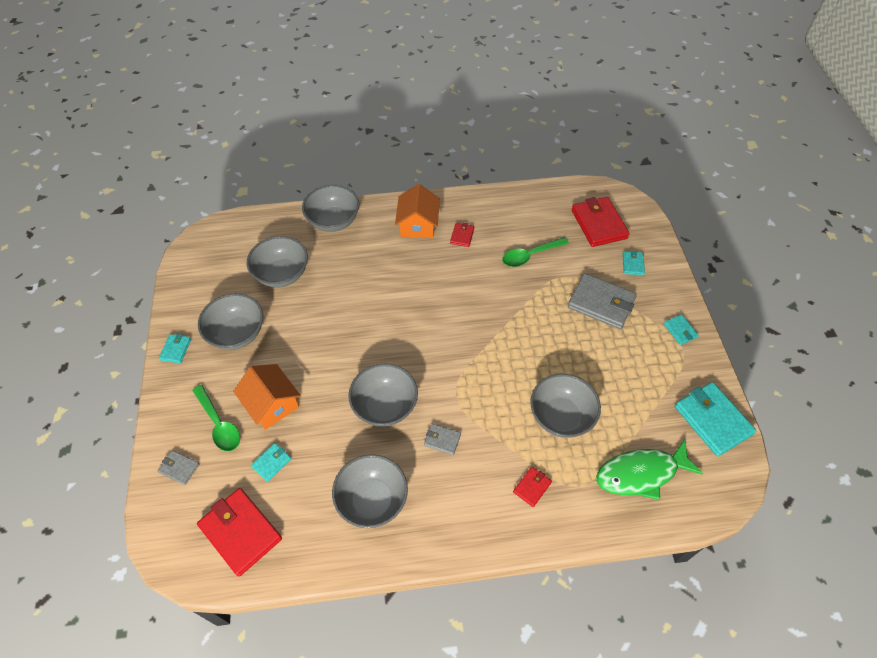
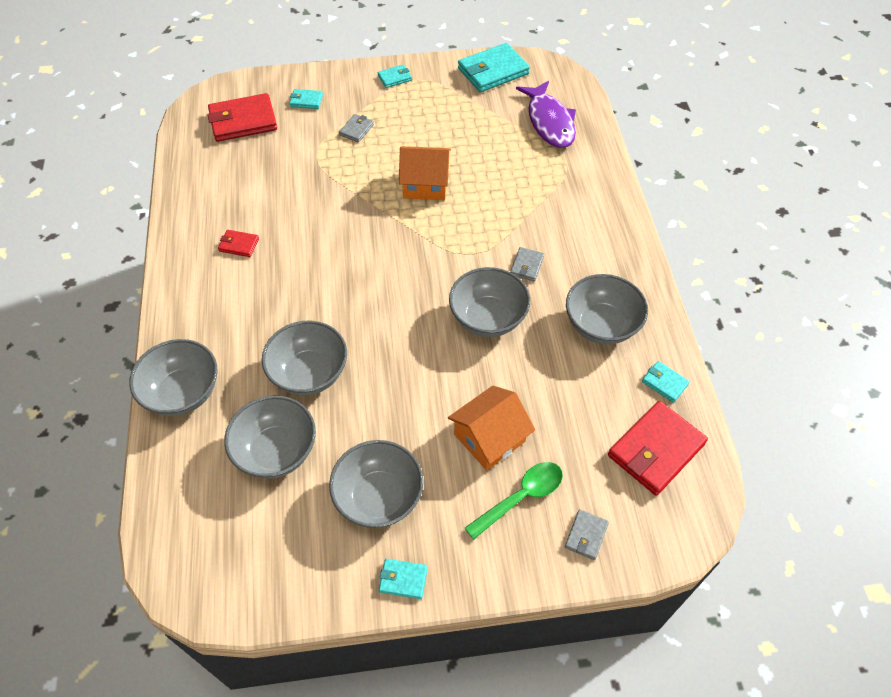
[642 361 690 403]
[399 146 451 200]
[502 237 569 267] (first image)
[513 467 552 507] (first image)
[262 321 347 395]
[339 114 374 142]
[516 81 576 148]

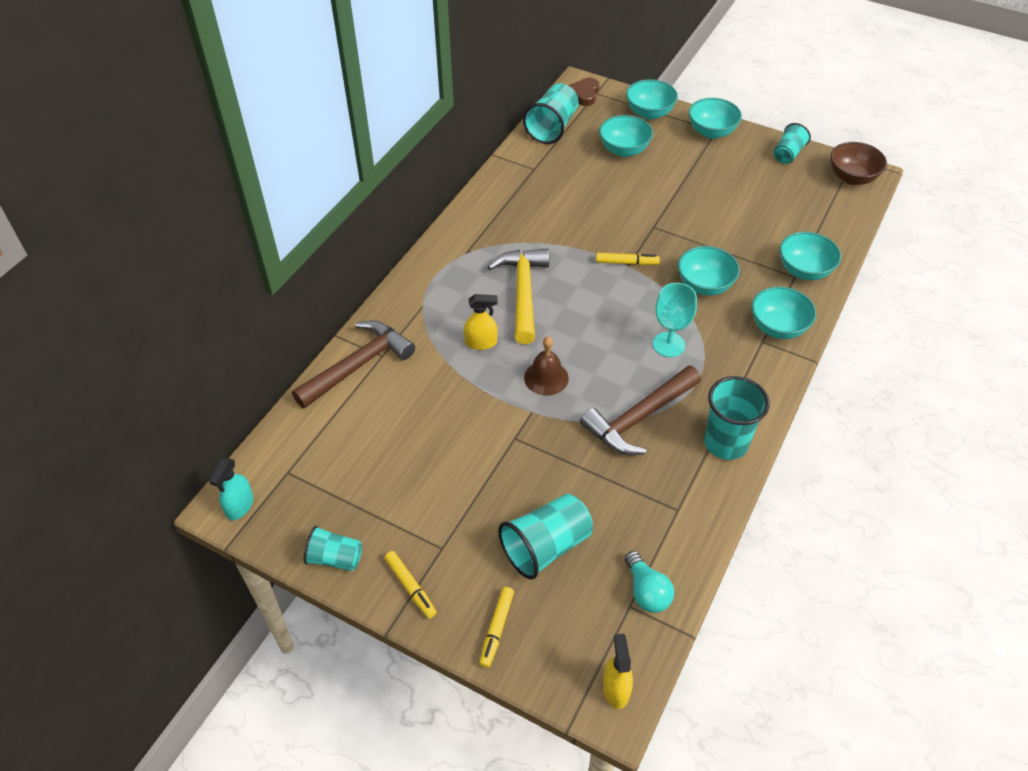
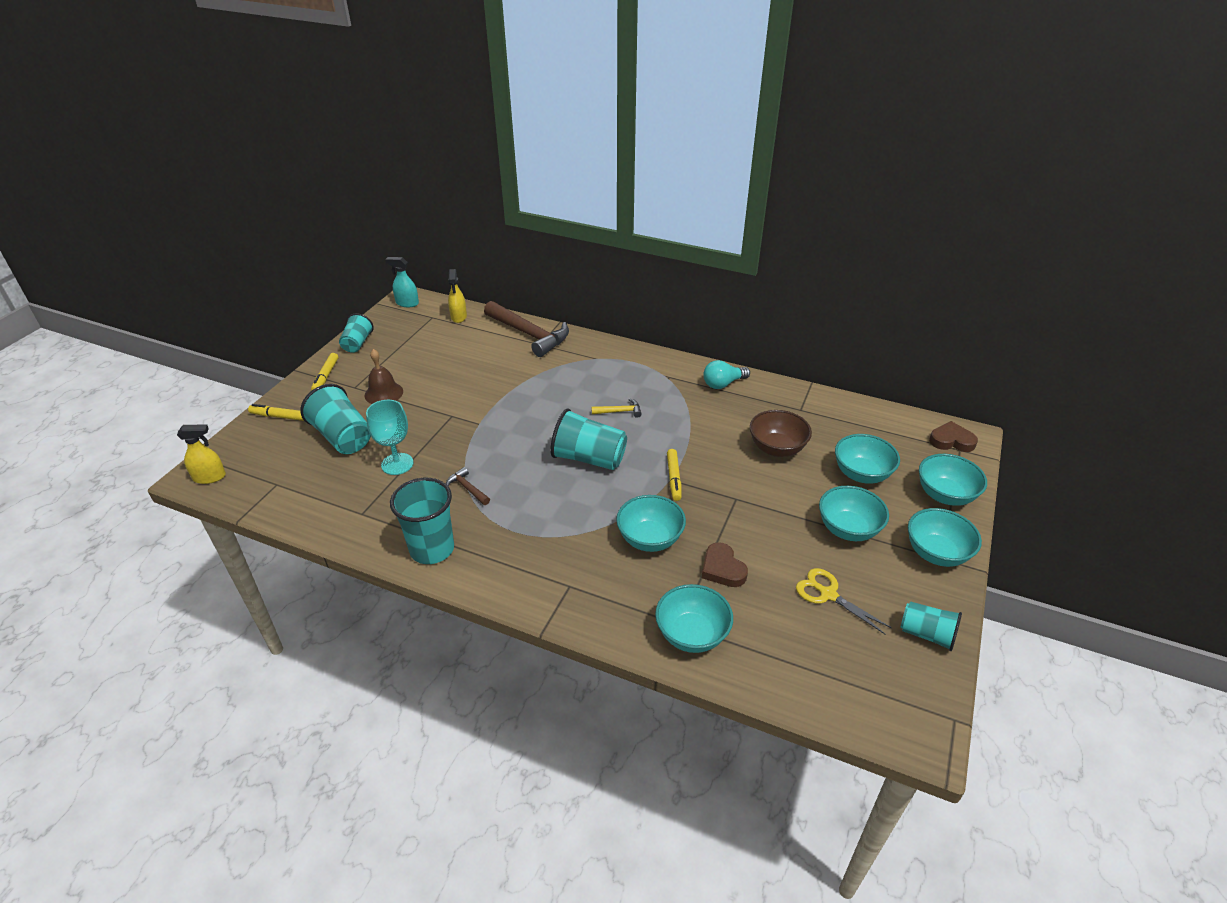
[311 353 338 390]
[448 269 467 323]
[591 398 642 418]
[550 409 627 470]
[365 349 403 404]
[446 467 490 505]
[703 360 750 389]
[366 400 413 475]
[819 486 889 541]
[750 410 812 457]
[702 542 748 587]
[796 568 892 635]

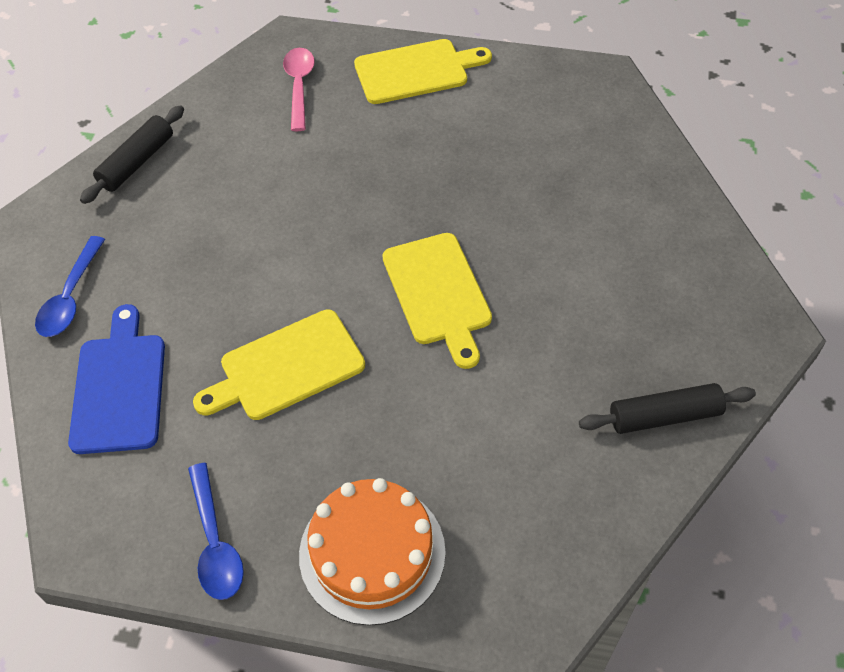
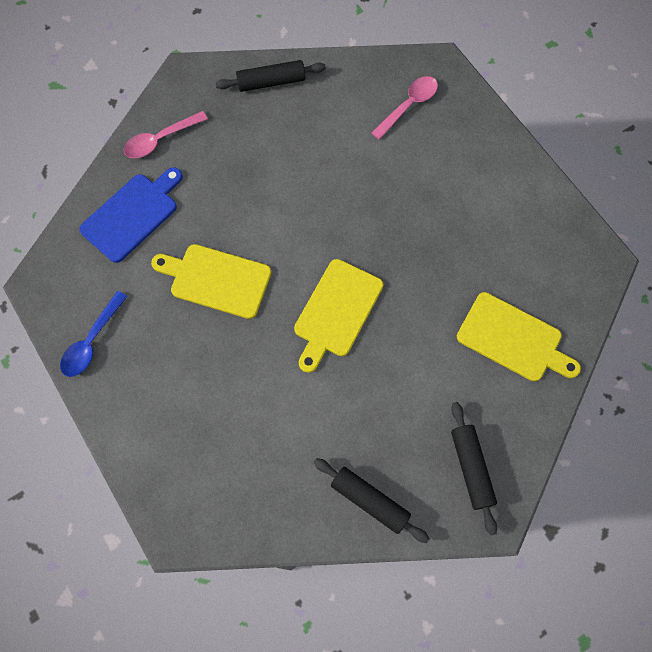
[124 111 208 158]
[299 478 446 626] (first image)
[457 292 581 381]
[451 402 497 535]

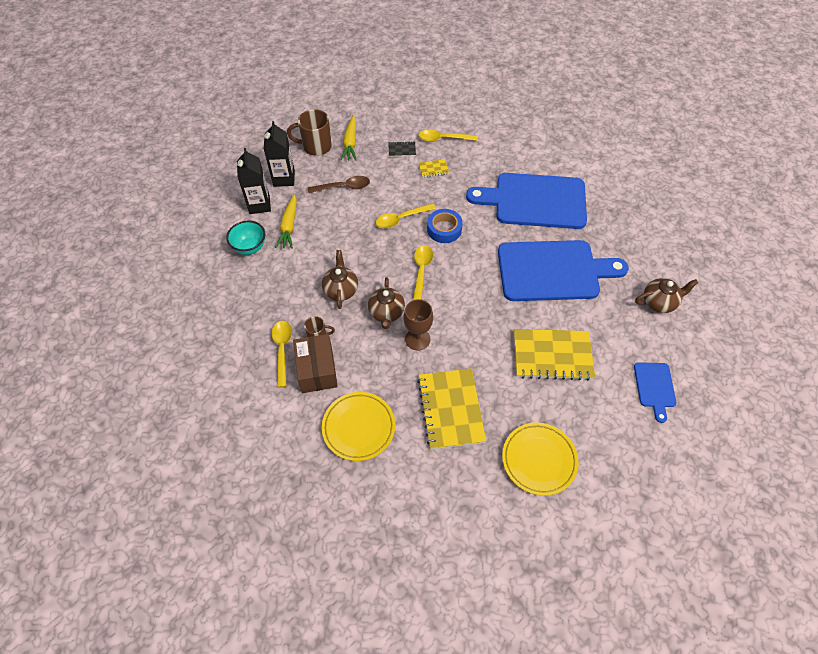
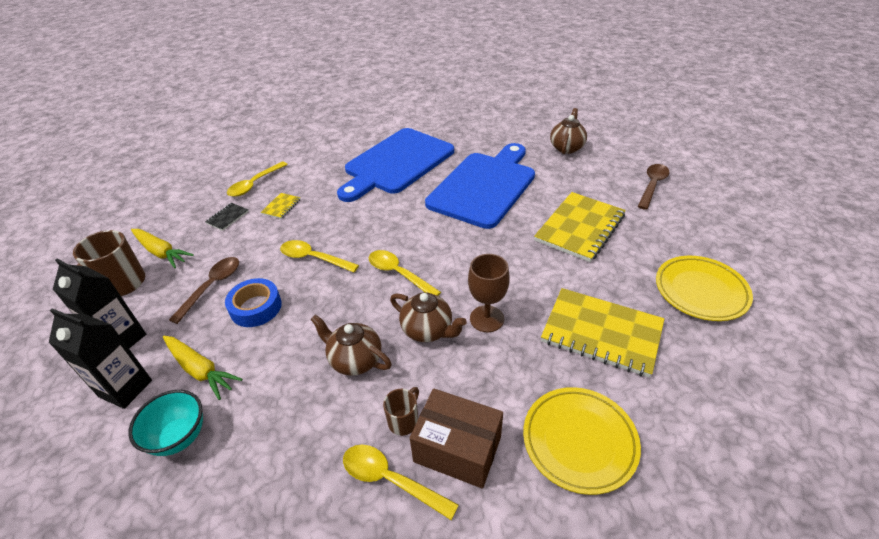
[280 240 359 272]
[225 278 282 327]
[638 164 670 210]

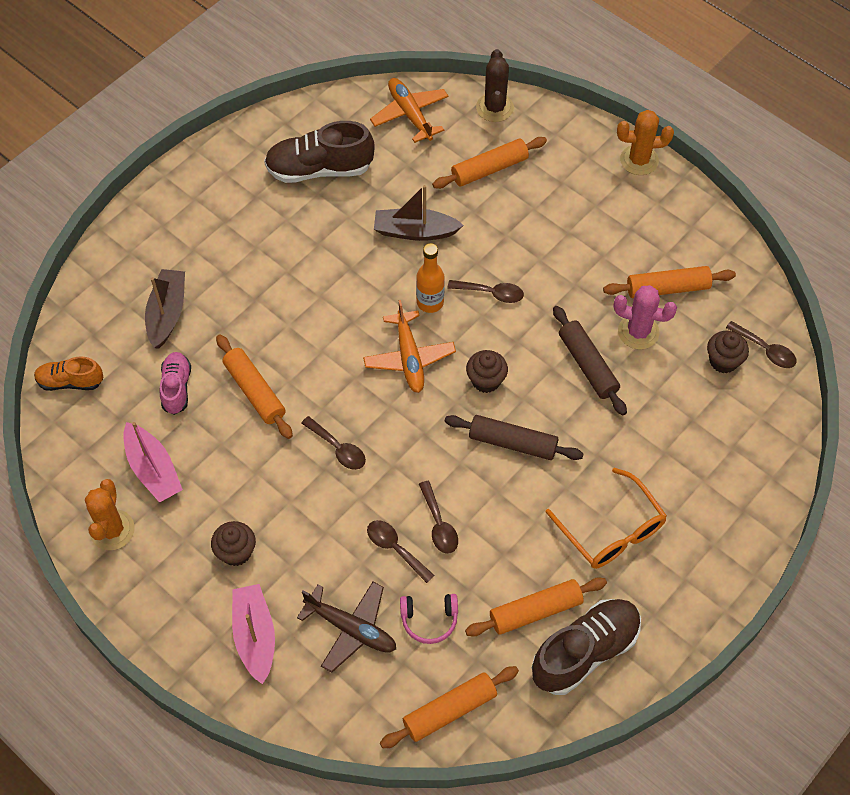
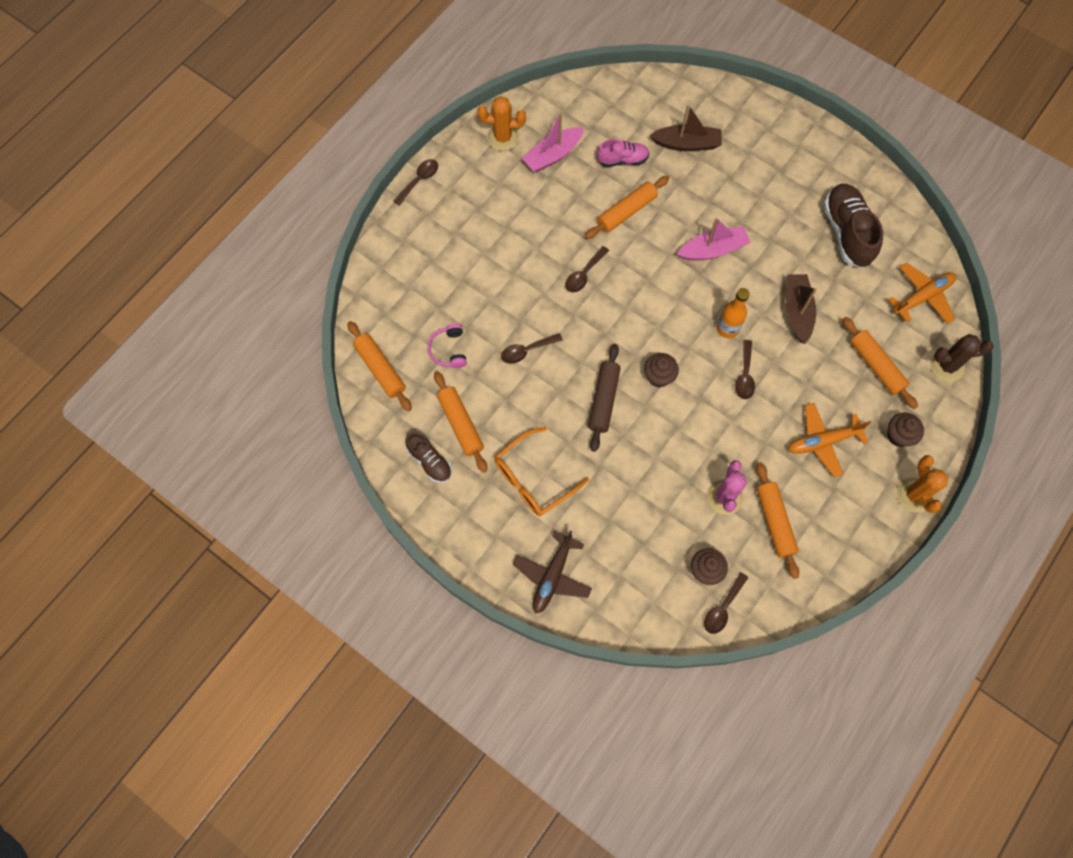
[34 356 103 391] (first image)
[887 413 924 447]
[677 218 751 261]
[513 531 592 614]
[788 403 871 477]
[393 159 438 205]
[405 432 452 483]
[553 306 627 416] (first image)

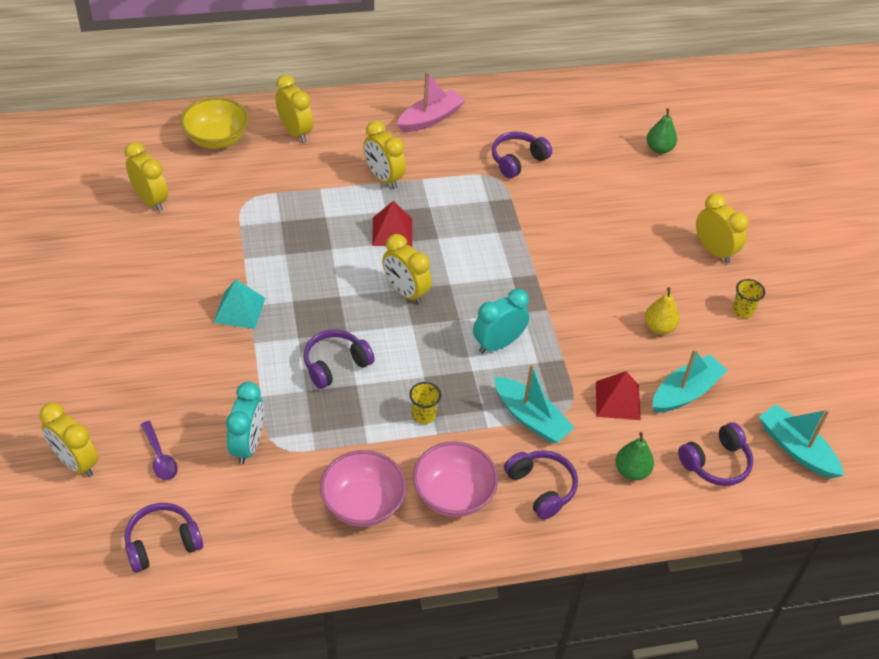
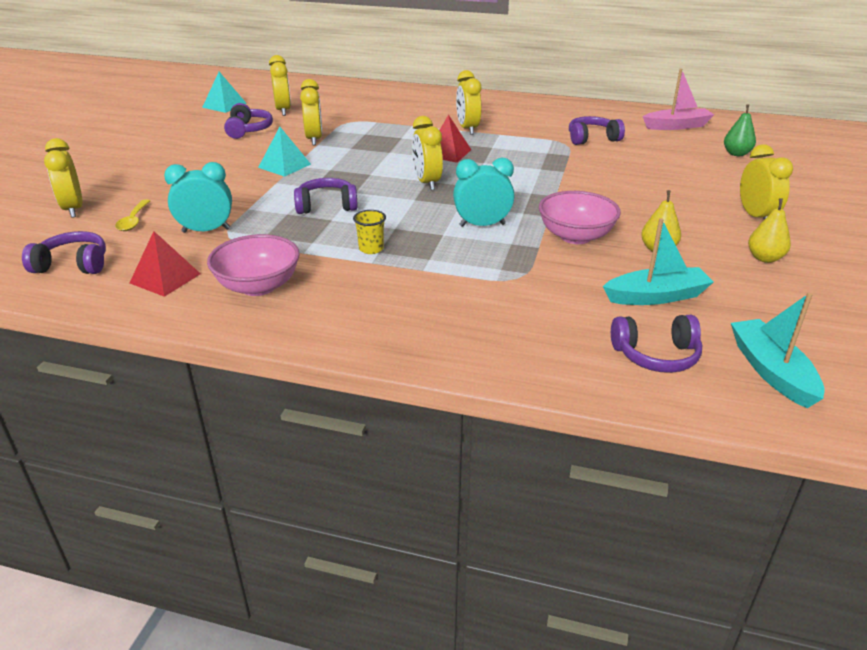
[115 199 150 231]
[181 97 249 149] (first image)
[164 162 232 233]
[300 79 322 145]
[643 68 714 130]
[539 191 621 244]
[494 364 575 444] (first image)
[224 103 273 139]
[130 231 201 297]
[615 432 654 480] (first image)
[748 198 791 263]
[202 72 247 113]

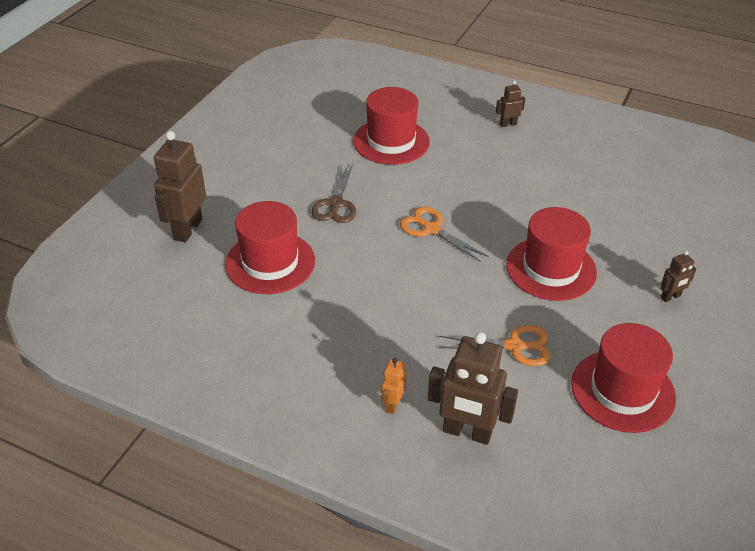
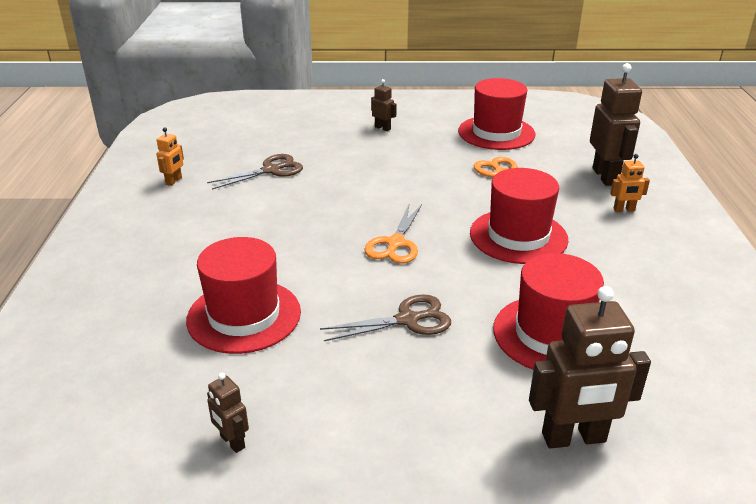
[207 373 249 453]
[470 168 568 264]
[156 127 184 186]
[207 154 303 189]

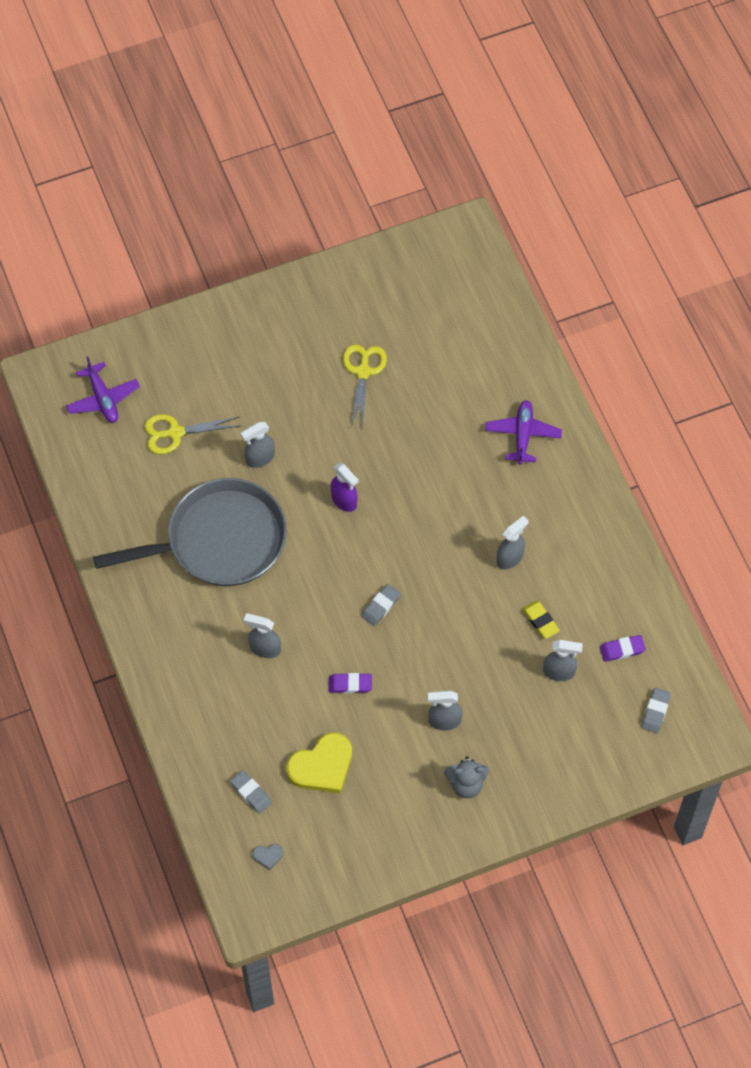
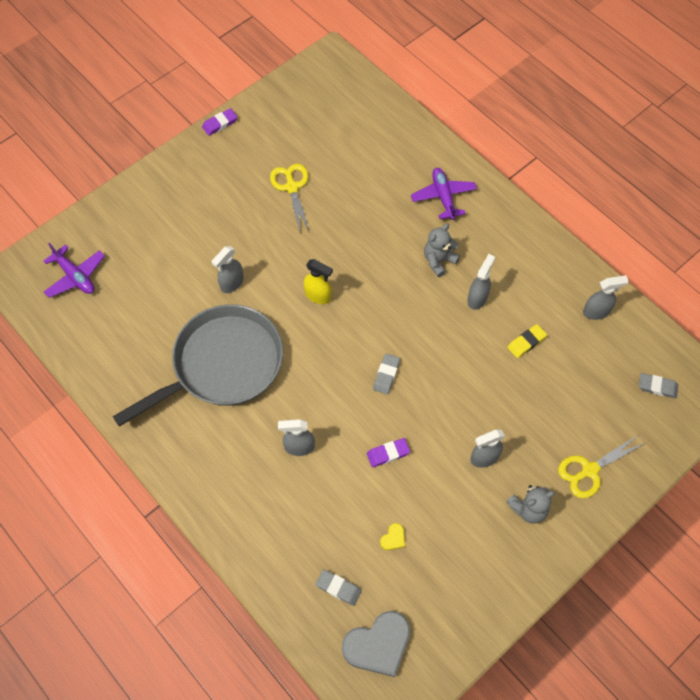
[558 434 645 498]
[342 611 410 677]
[380 523 405 550]
[304 259 333 304]
[507 324 547 358]
[583 275 629 320]
[202 108 237 136]
[639 373 678 398]
[424 224 460 277]

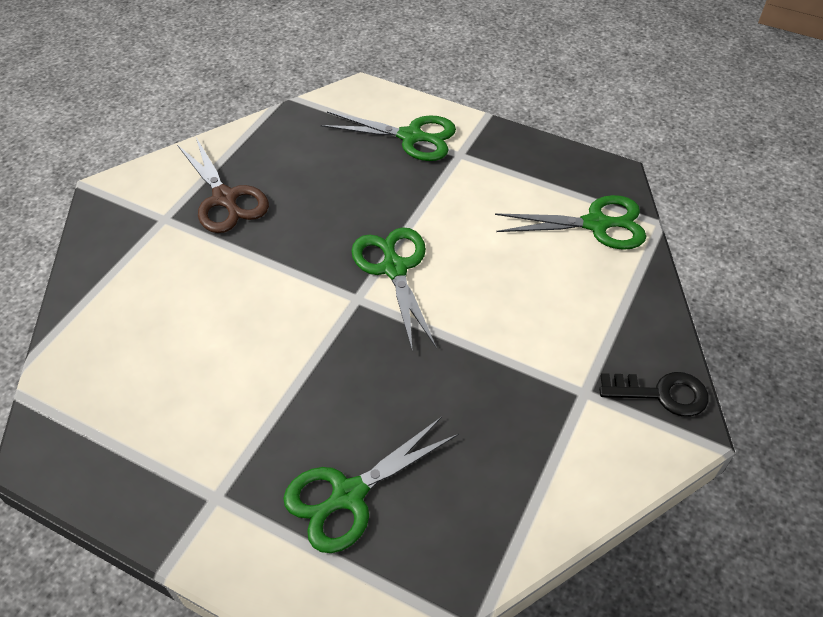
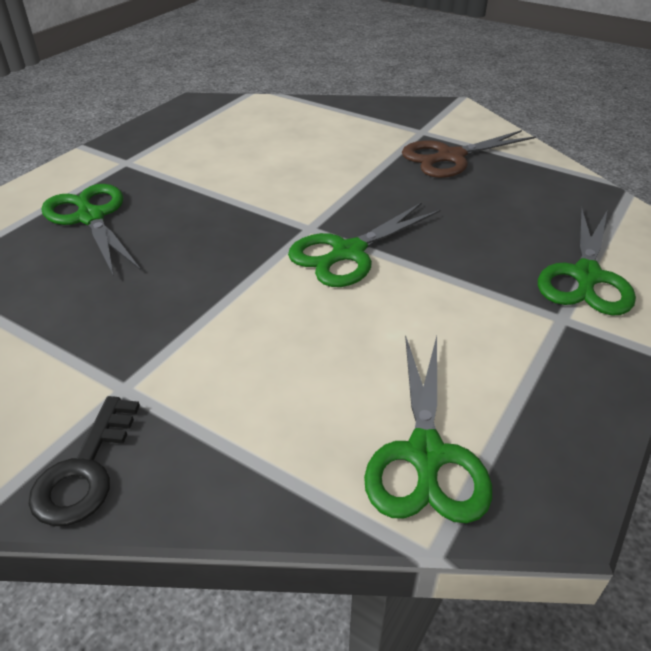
[288 202 440 287]

